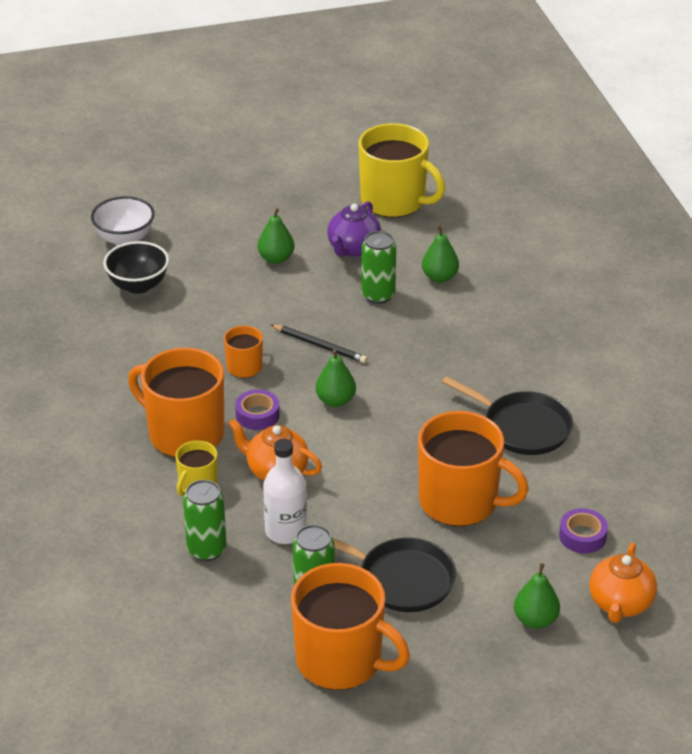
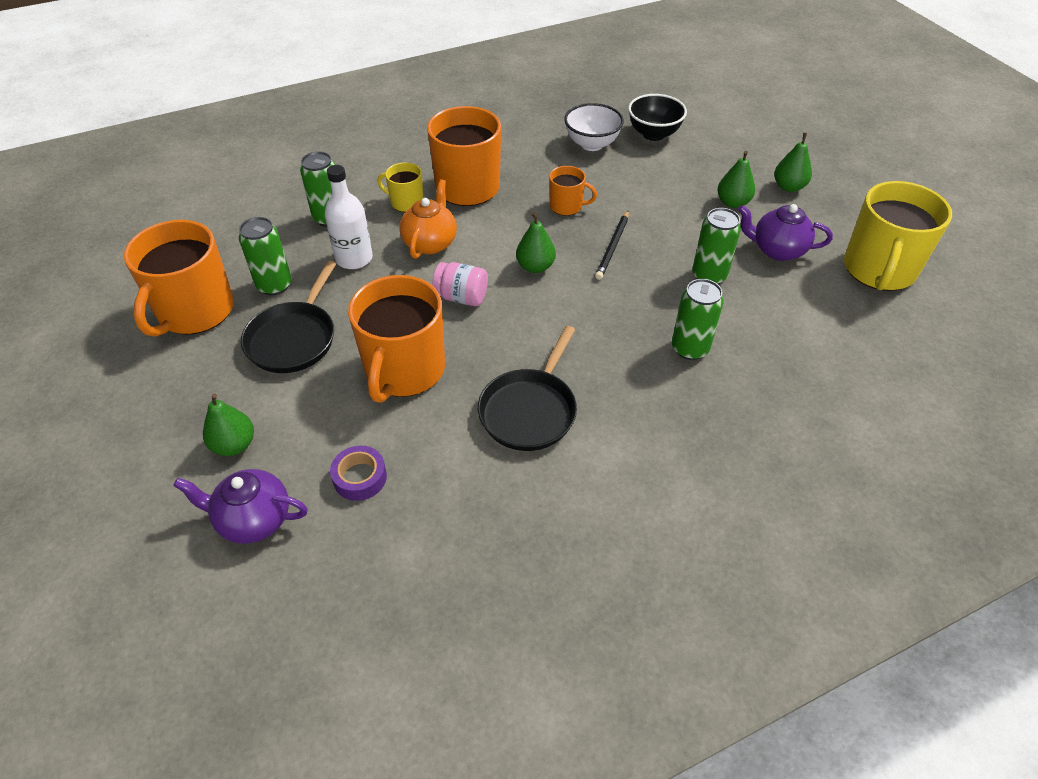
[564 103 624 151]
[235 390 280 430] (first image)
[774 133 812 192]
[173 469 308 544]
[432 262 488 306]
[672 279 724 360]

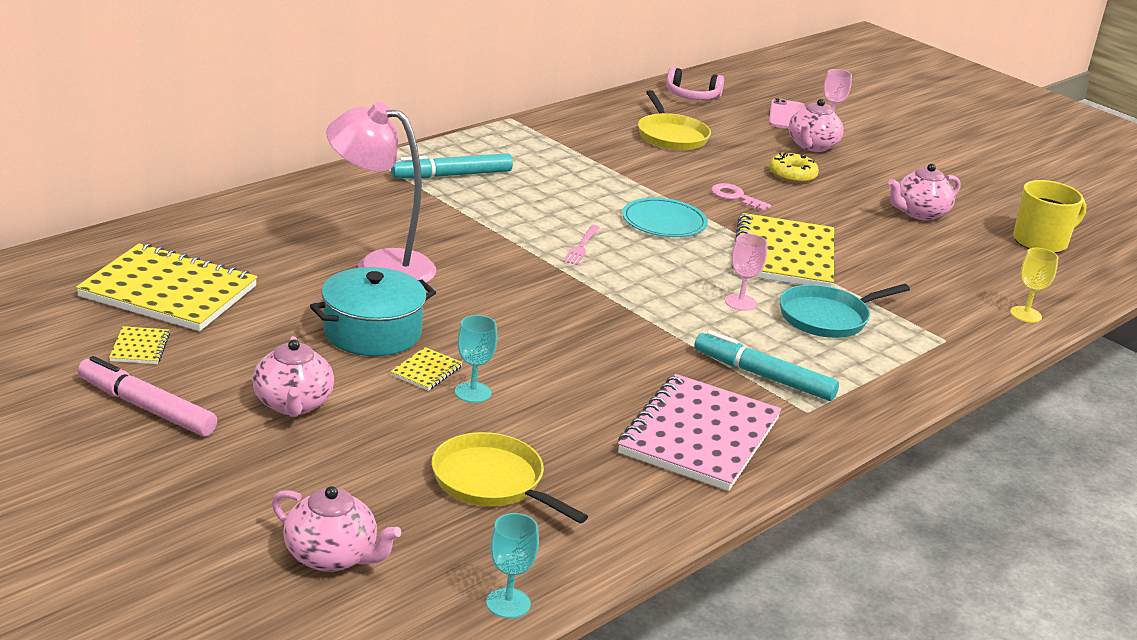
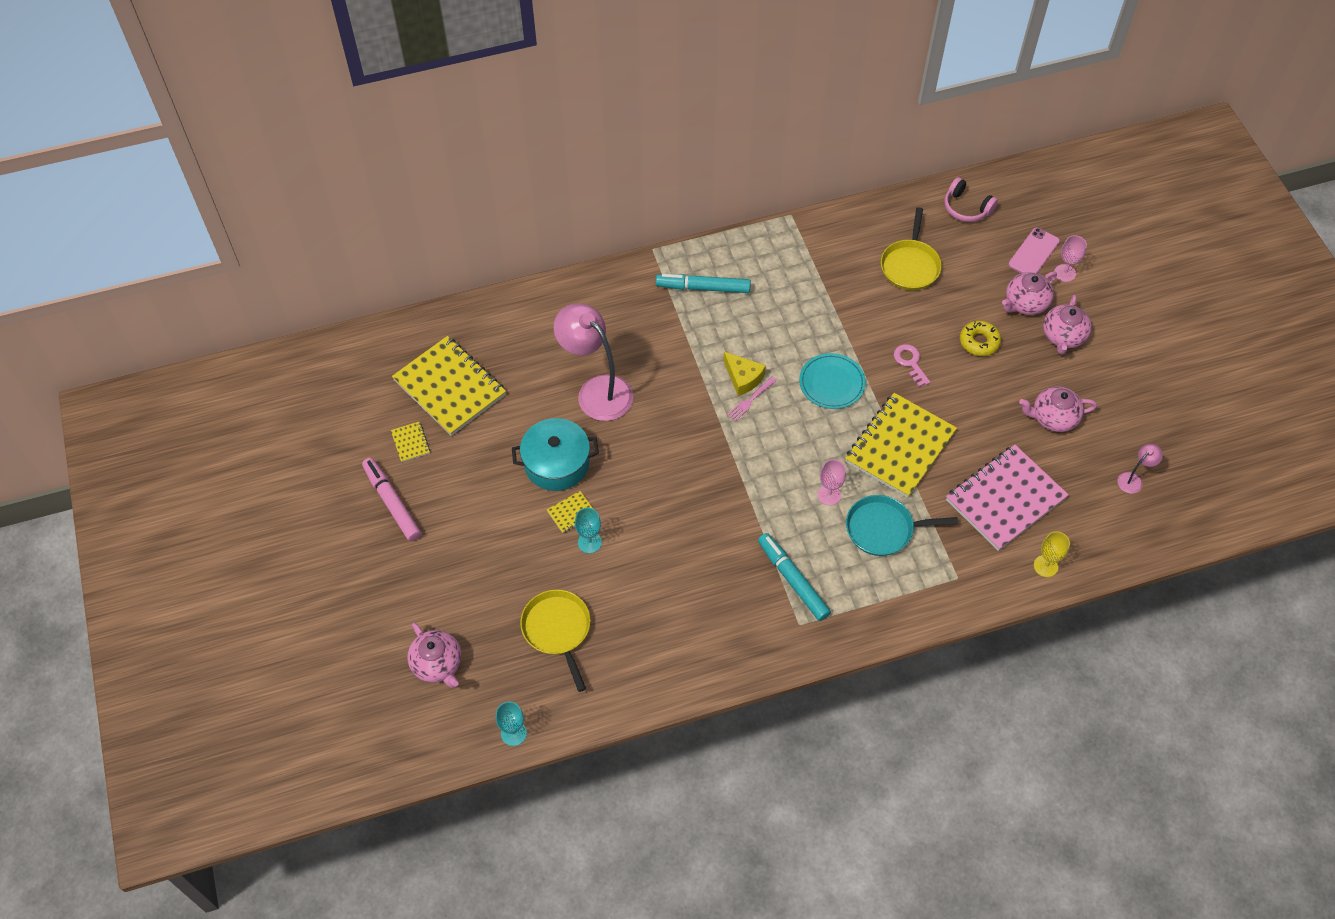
[391 422 430 462]
[1043 295 1092 355]
[946 445 1069 551]
[1117 444 1163 494]
[723 352 766 396]

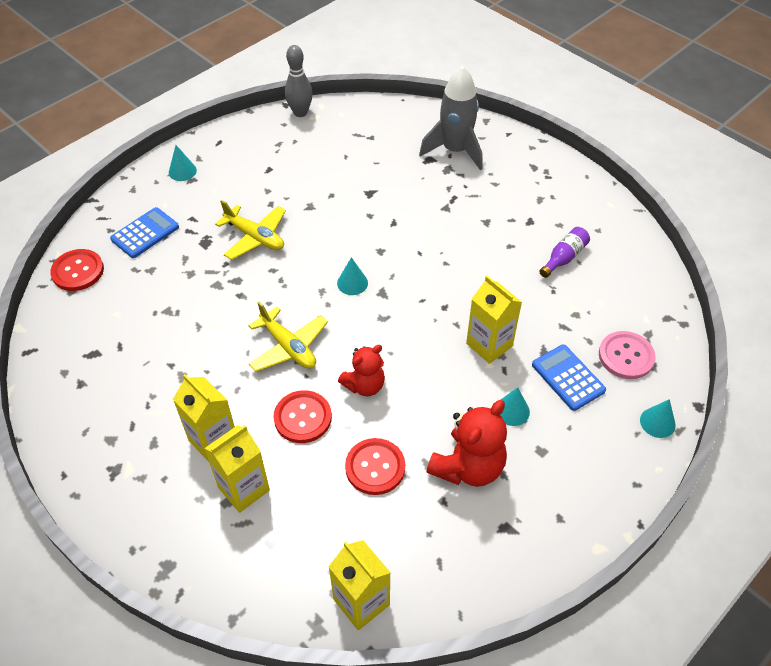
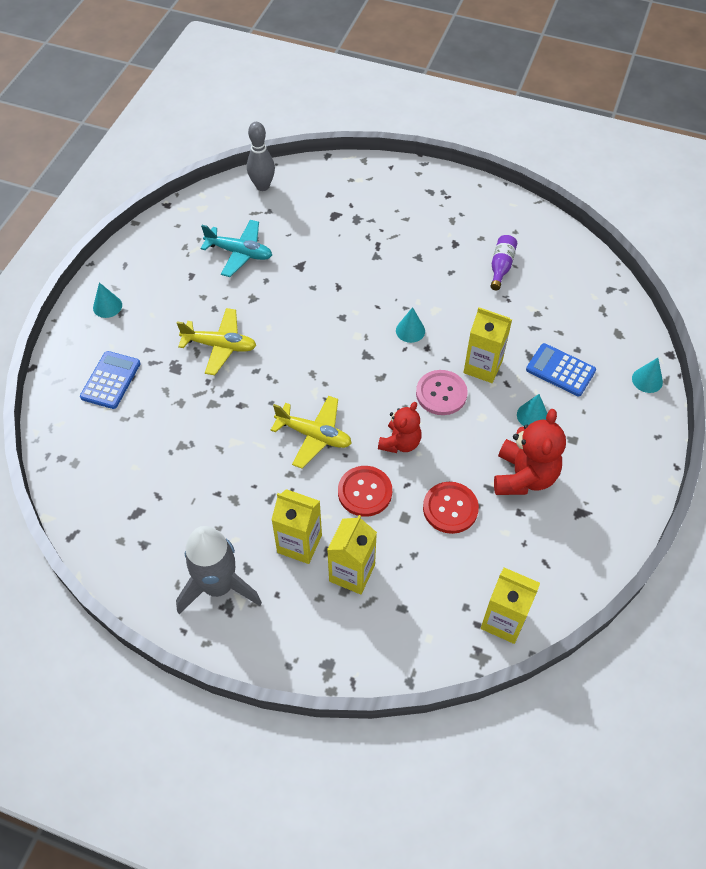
[50 249 104 291] (first image)
[247 122 275 191]
[396 307 425 343]
[176 526 262 614]
[416 370 468 415]
[200 220 272 277]

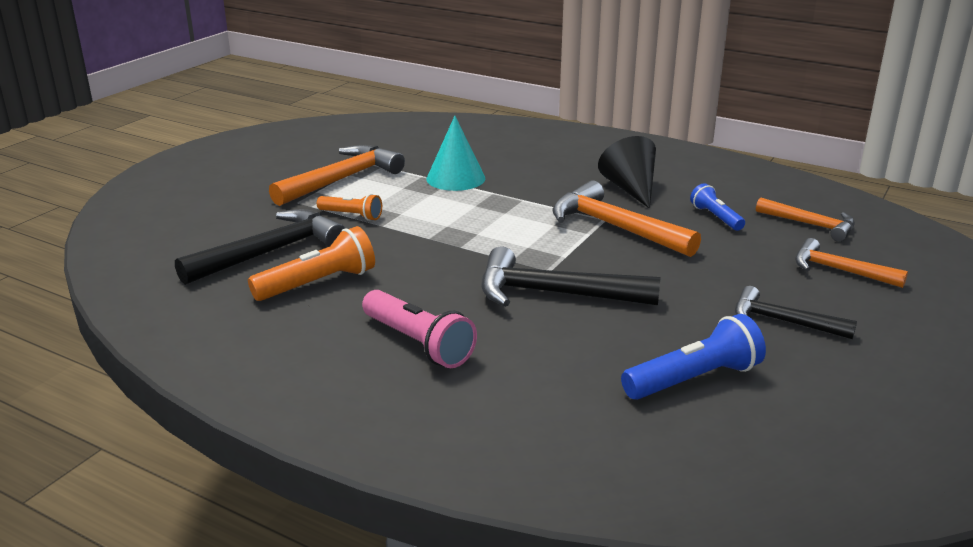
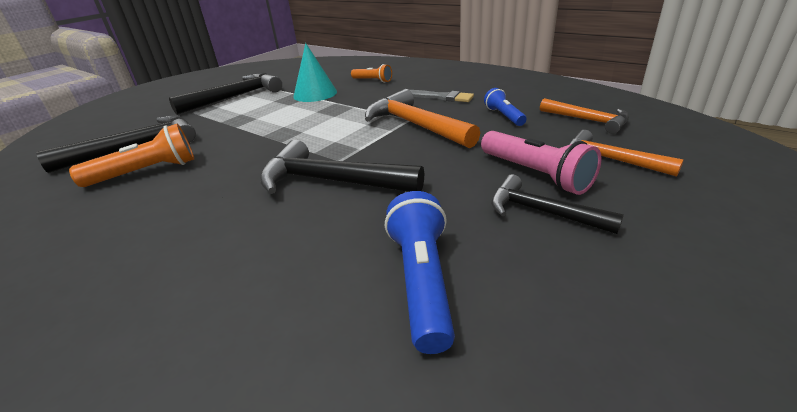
[169 73 282 115]
[351 64 392 83]
[481 131 602 195]
[410 90 474 102]
[385 191 455 354]

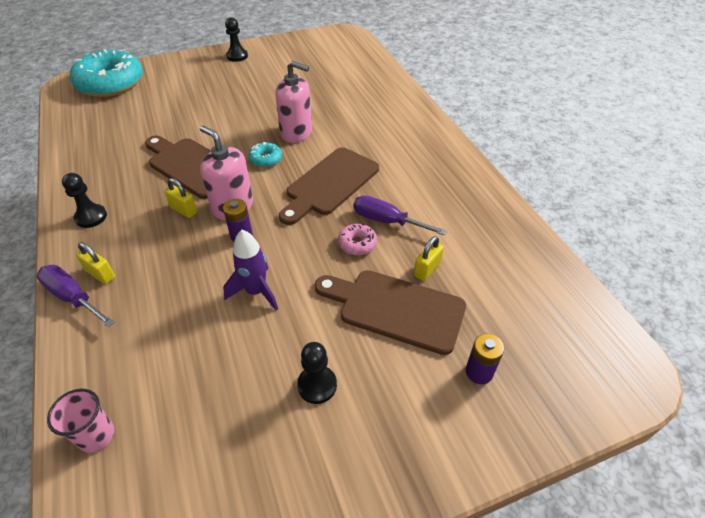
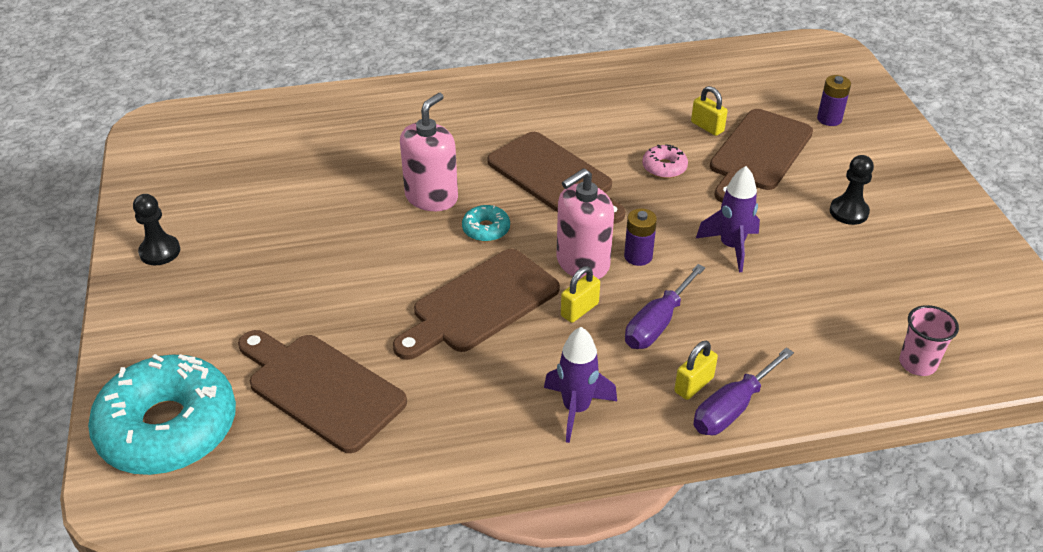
[544 327 617 443]
[625 264 705 349]
[238 330 407 453]

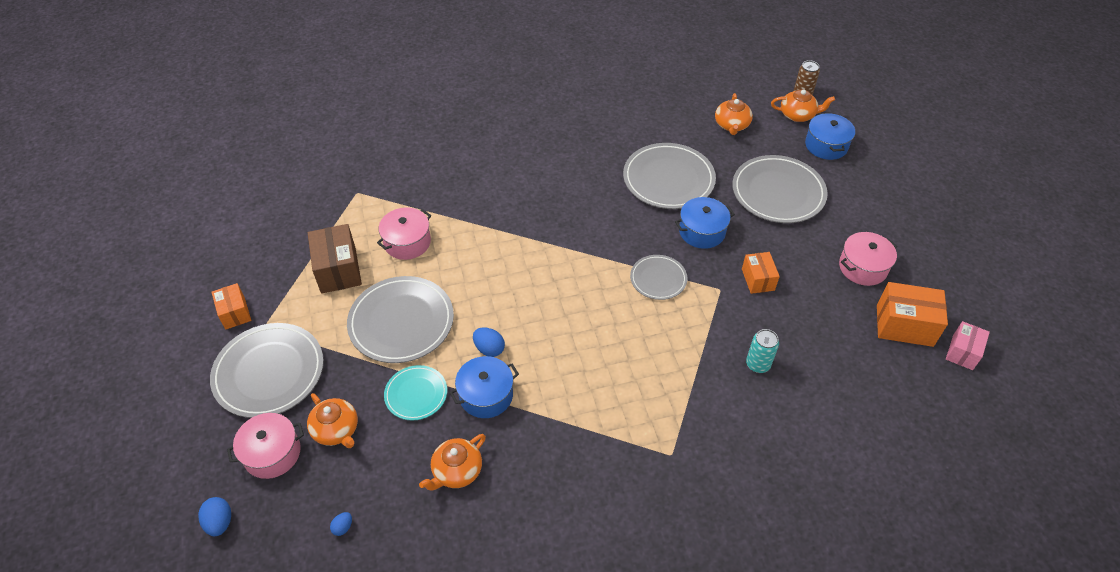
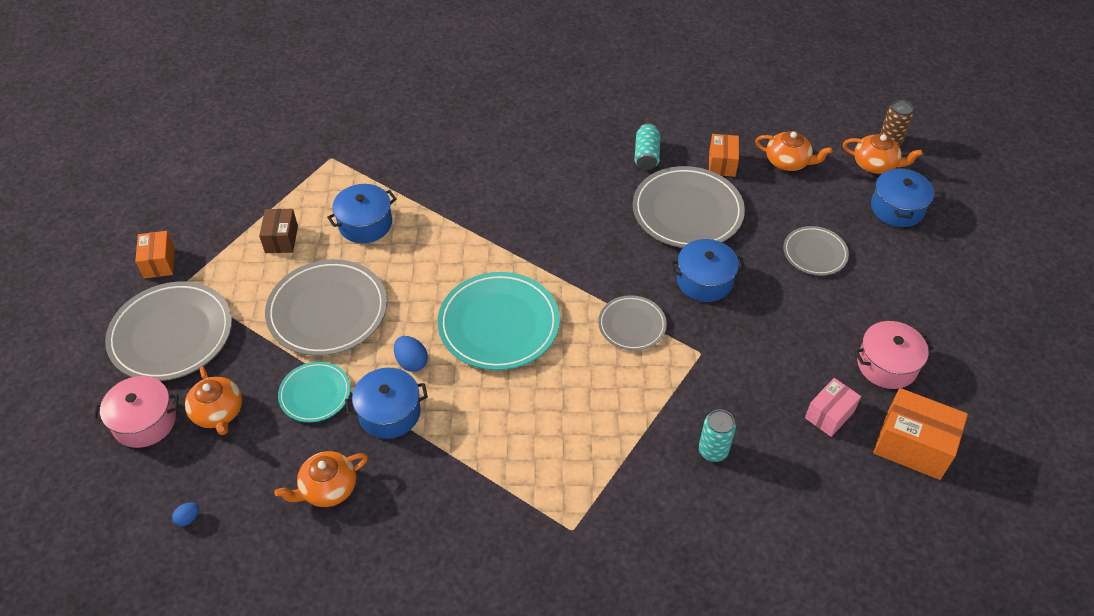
[198 497 231 536] (first image)
[259 209 298 253]
[327 184 397 243]
[755 131 832 171]
[783 226 849 276]
[709 134 739 177]
[805 378 861 437]
[438 272 560 370]
[635 124 661 170]

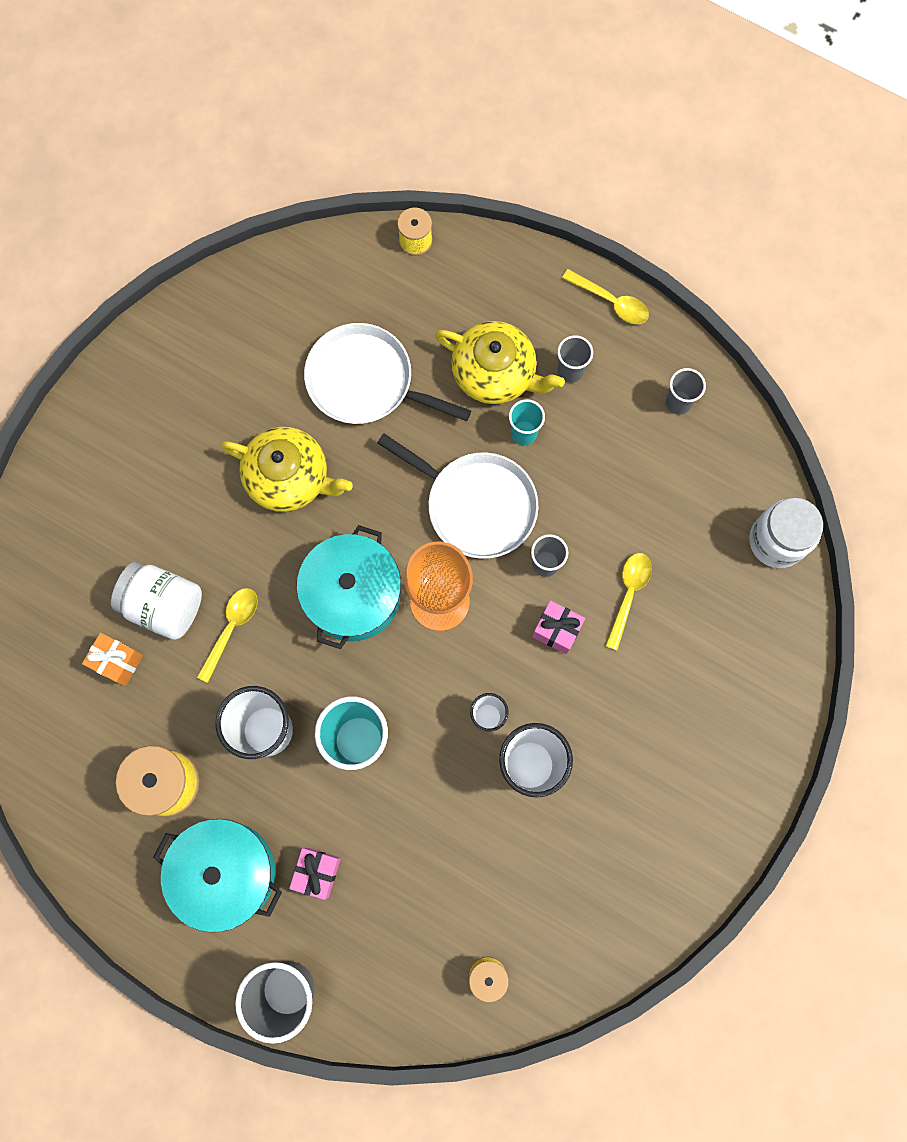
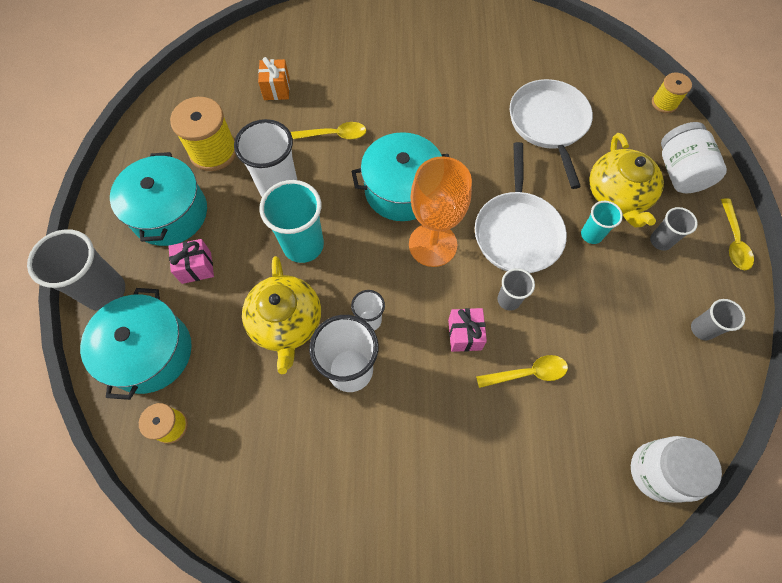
[661 122 727 193]
[242 256 321 374]
[80 288 192 400]

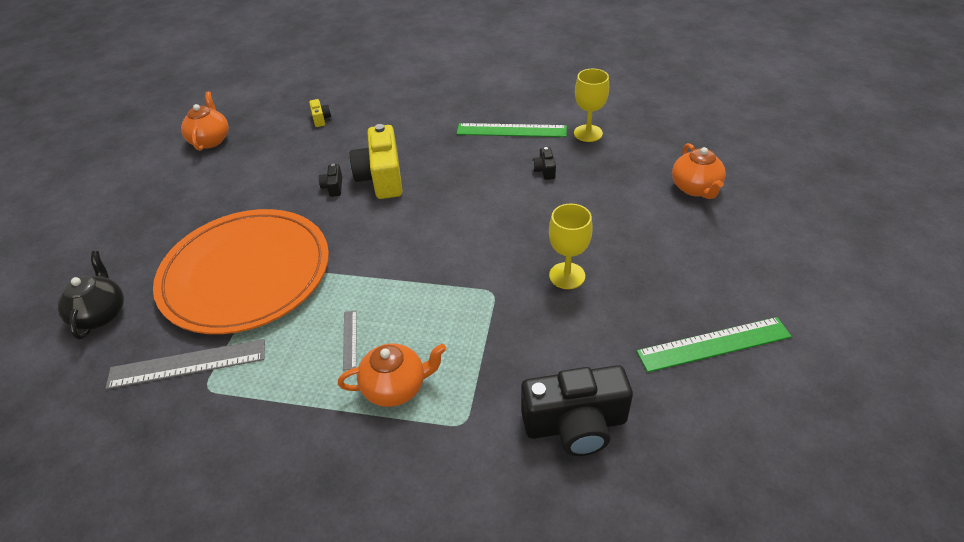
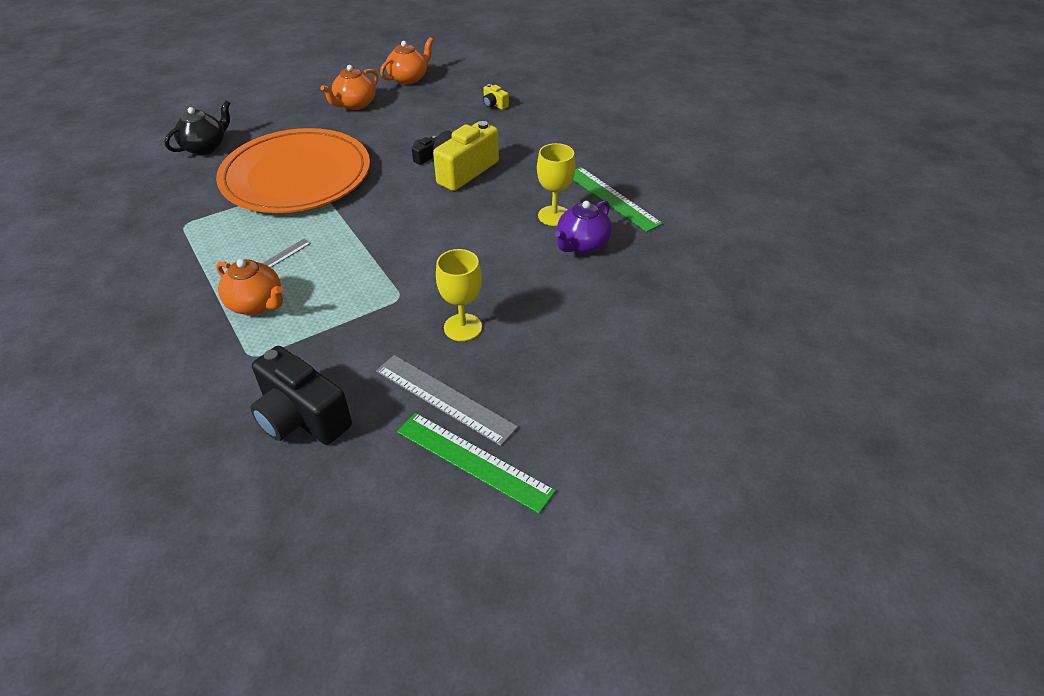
[376 355 518 446]
[483 84 509 110]
[555 200 612 254]
[537 143 576 226]
[321 65 378 110]

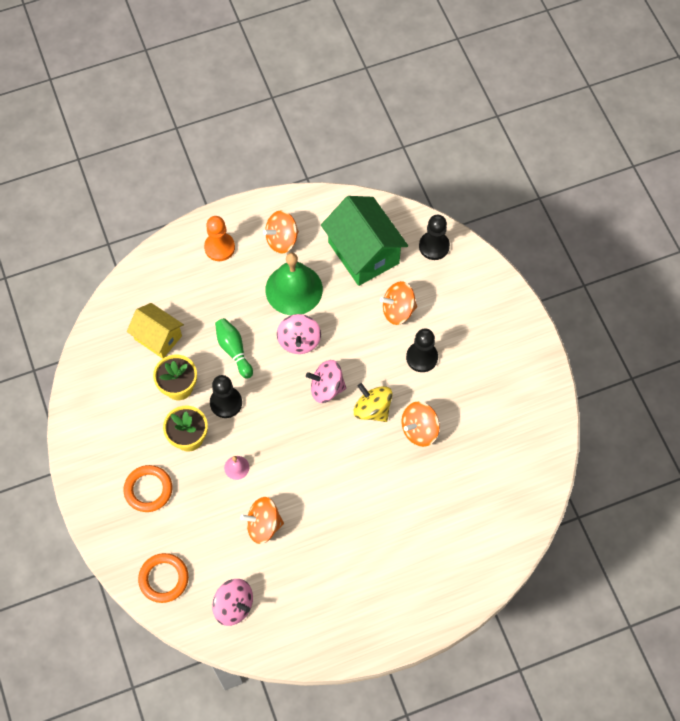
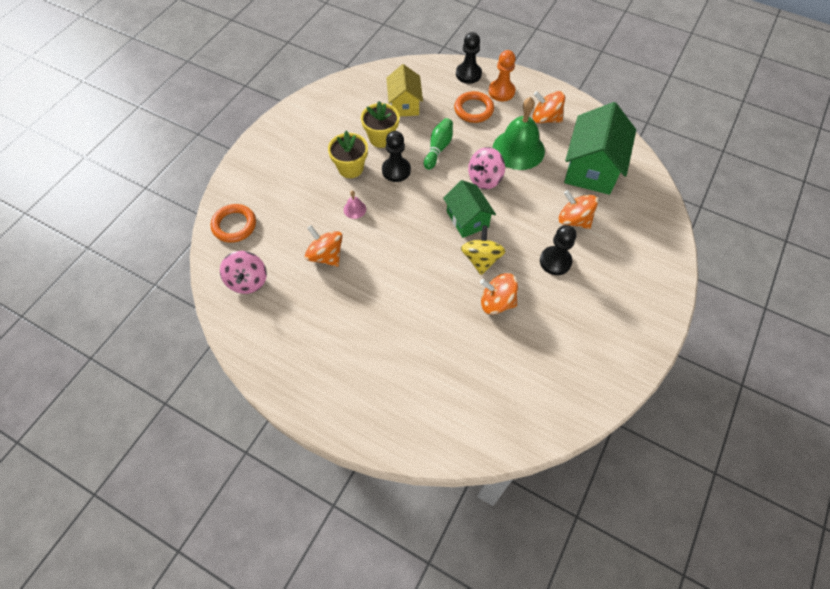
[454 91 494 123]
[443 180 496 238]
[456 32 482 84]

